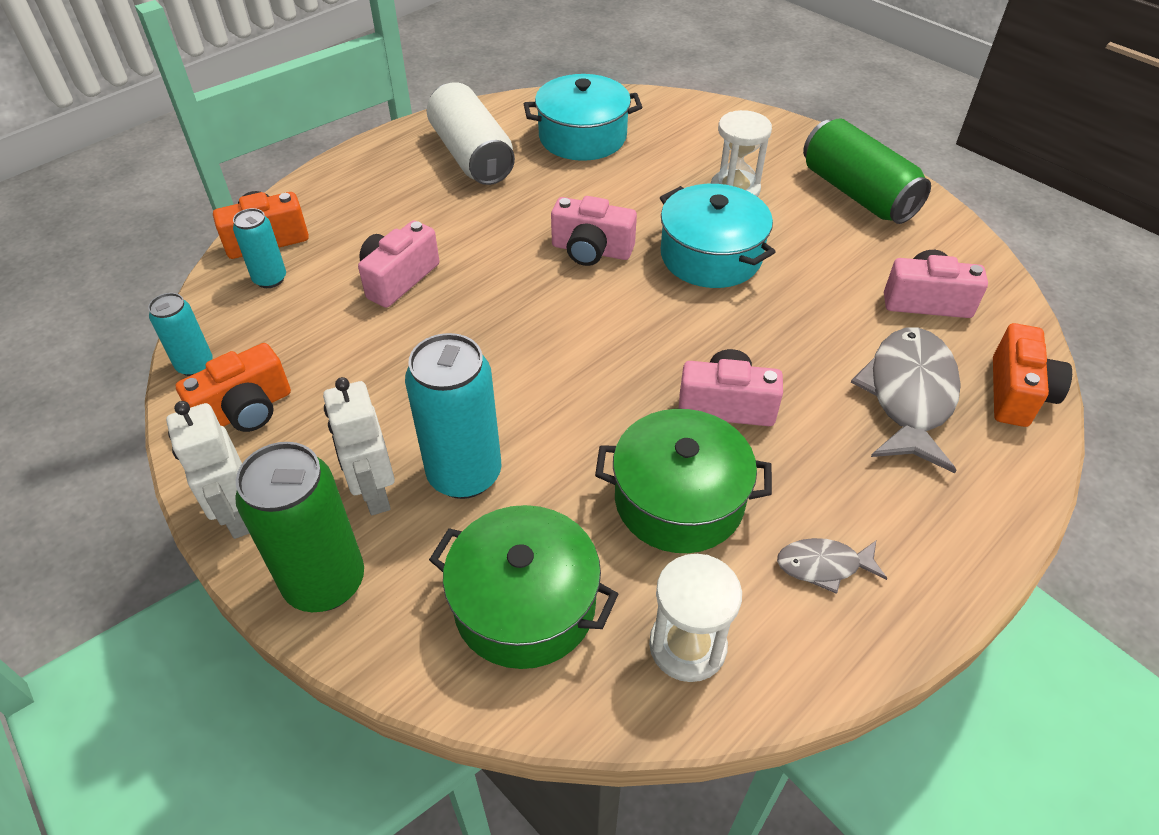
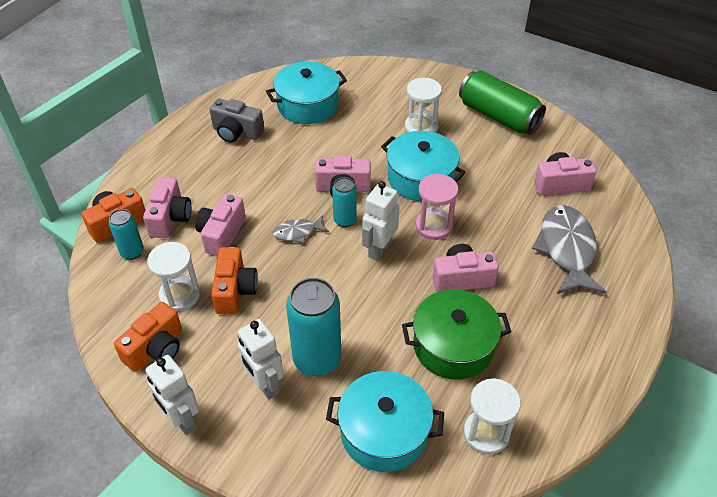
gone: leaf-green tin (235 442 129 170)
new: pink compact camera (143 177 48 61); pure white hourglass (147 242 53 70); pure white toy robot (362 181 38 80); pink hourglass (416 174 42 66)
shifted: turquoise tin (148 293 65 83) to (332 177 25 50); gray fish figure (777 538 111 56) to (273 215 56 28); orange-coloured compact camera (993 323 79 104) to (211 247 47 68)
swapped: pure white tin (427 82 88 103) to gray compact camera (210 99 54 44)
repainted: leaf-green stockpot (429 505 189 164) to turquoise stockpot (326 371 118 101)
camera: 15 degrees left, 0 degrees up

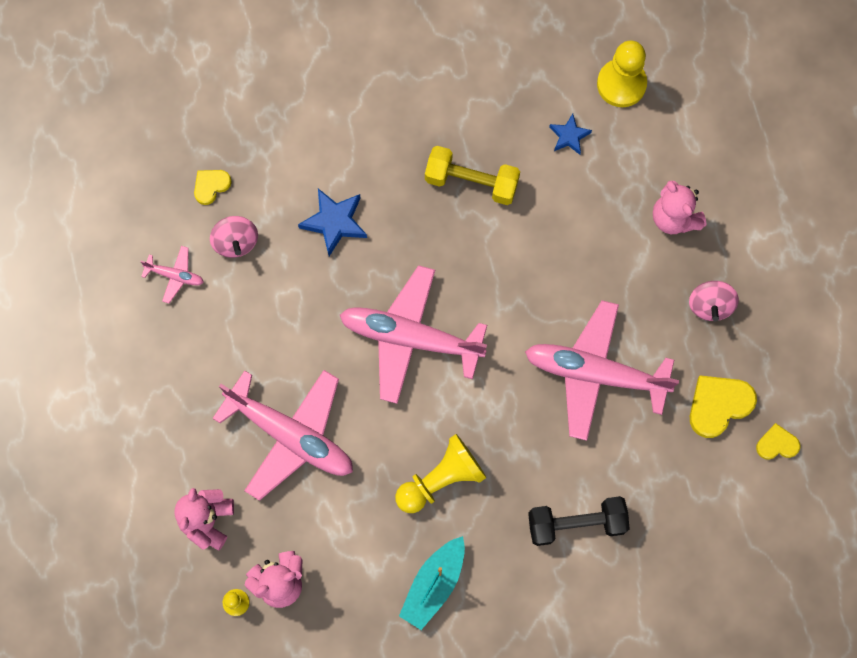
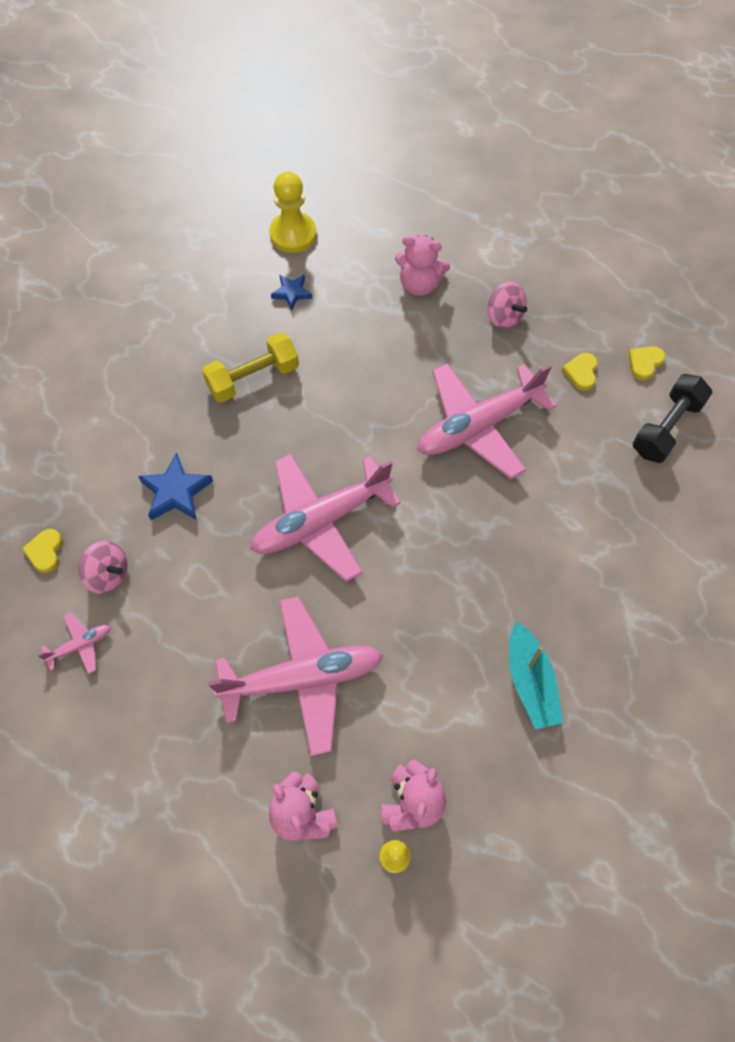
gone: yellow chess pawn (395 434 91 79)
shifted: black dumbbell (528 496 102 50) to (632 374 81 89)
scaled: yellow heart (690 375 67 63) = (562 353 35 38) x0.59
camera: 45 degrees left, 10 degrees down

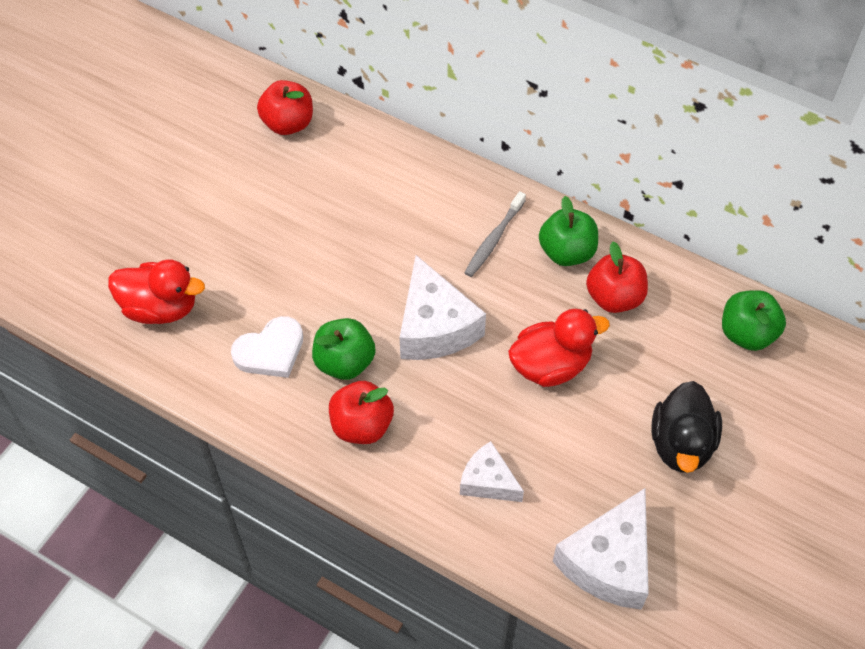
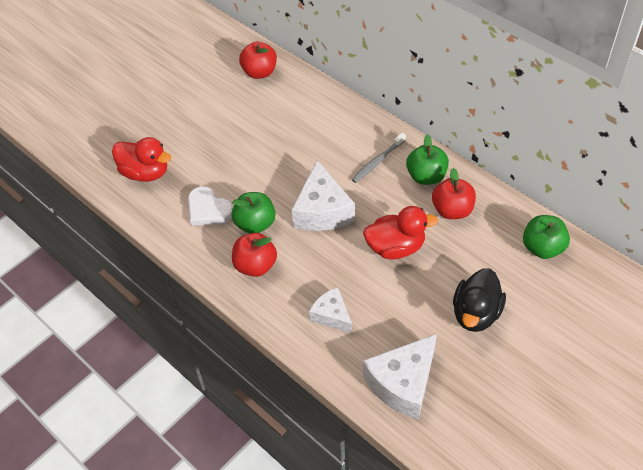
rotated: pure white heart (231 316 72 62) = (188 187 45 38) 60 degrees clockwise
camera: 15 degrees right, 5 degrees down

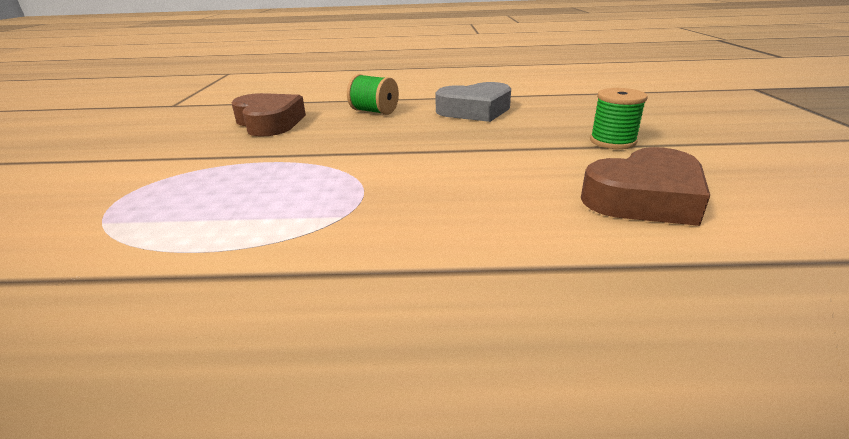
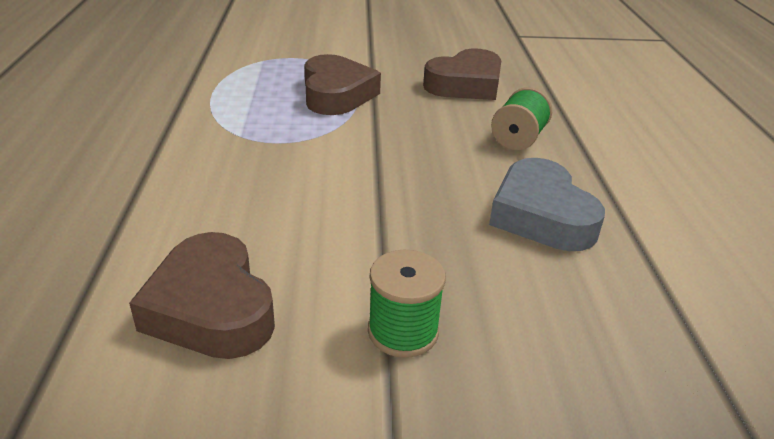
new: brown heart (304 54 77 61)
camera: 85 degrees right, 5 degrees up

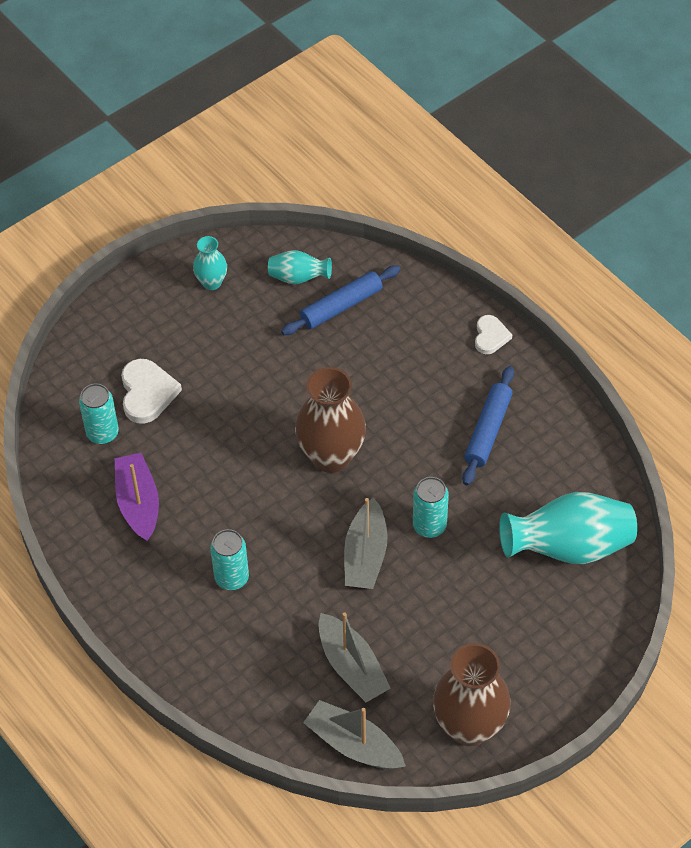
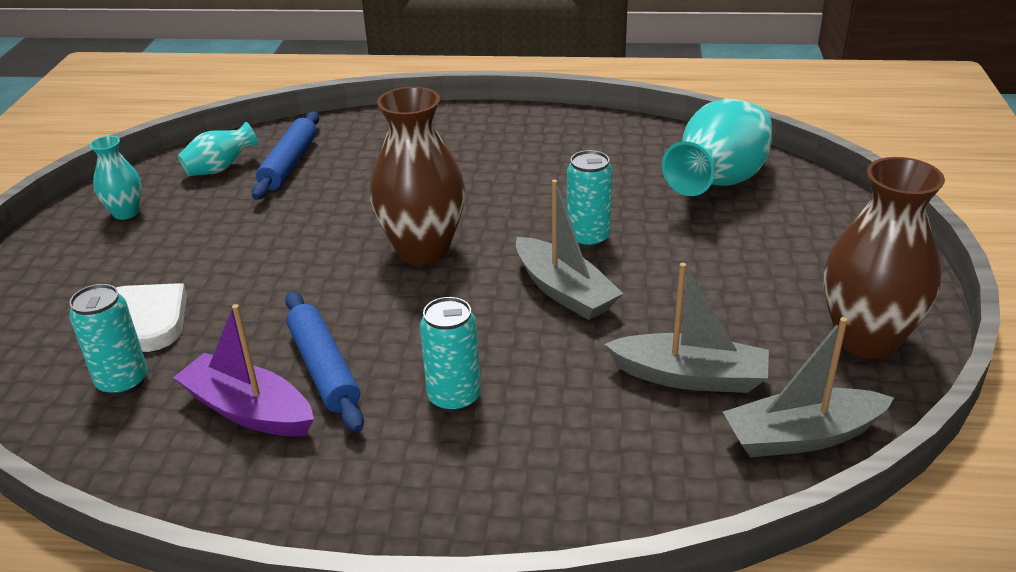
gone: pure white heart (475 315 37 39)
shifted: cobalt rolling pin (462 366 52 119) to (285 291 79 141)
camera: 45 degrees left, 20 degrees down

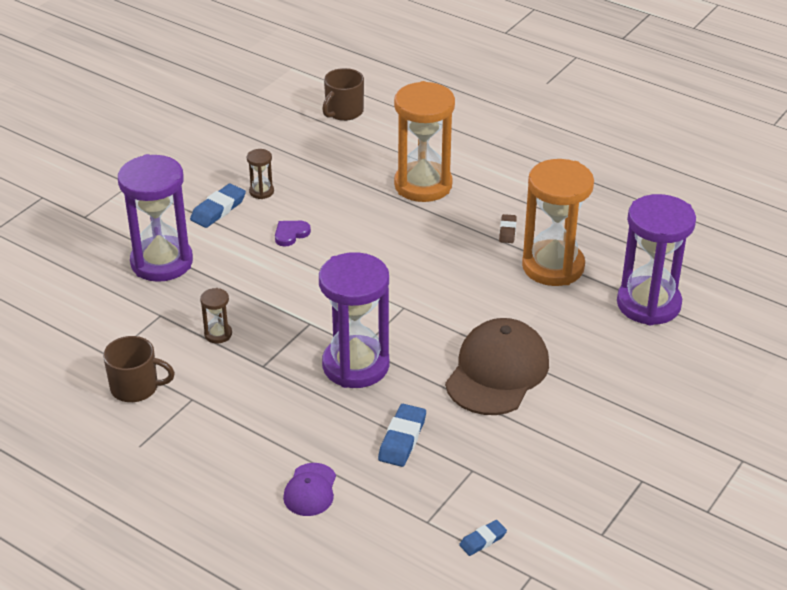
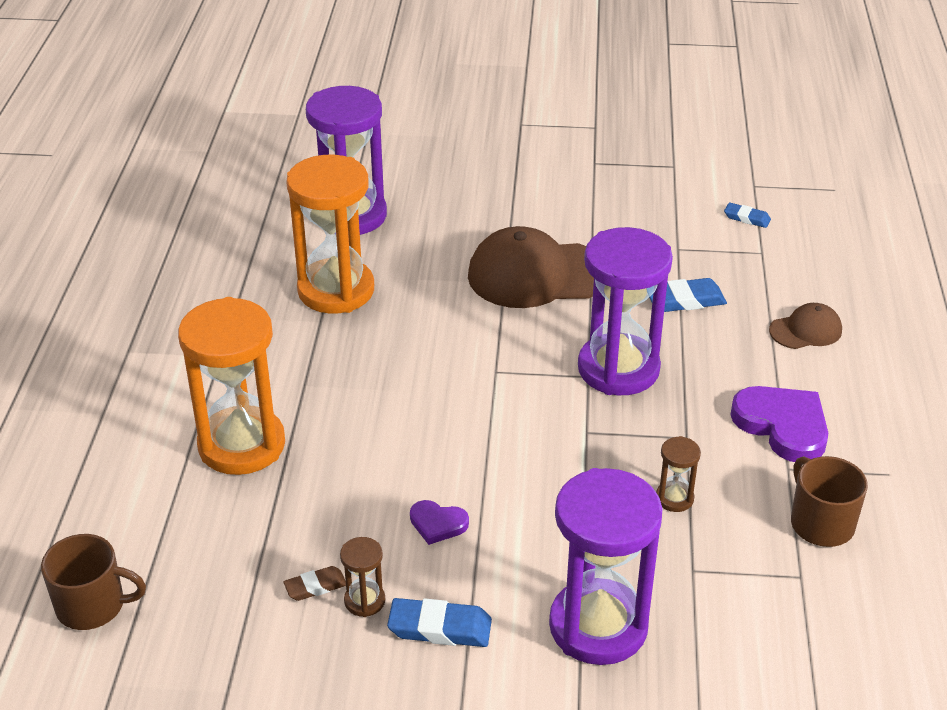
new: royal purple heart (730 386 98 76)
shifted: brown gum eraser (499 214 18 29) to (283 566 63 35)
repainted: royal purple peaked cap (283 463 53 53) to brown peaked cap (769 303 73 46)
camera: 120 degrees left, 0 degrees up

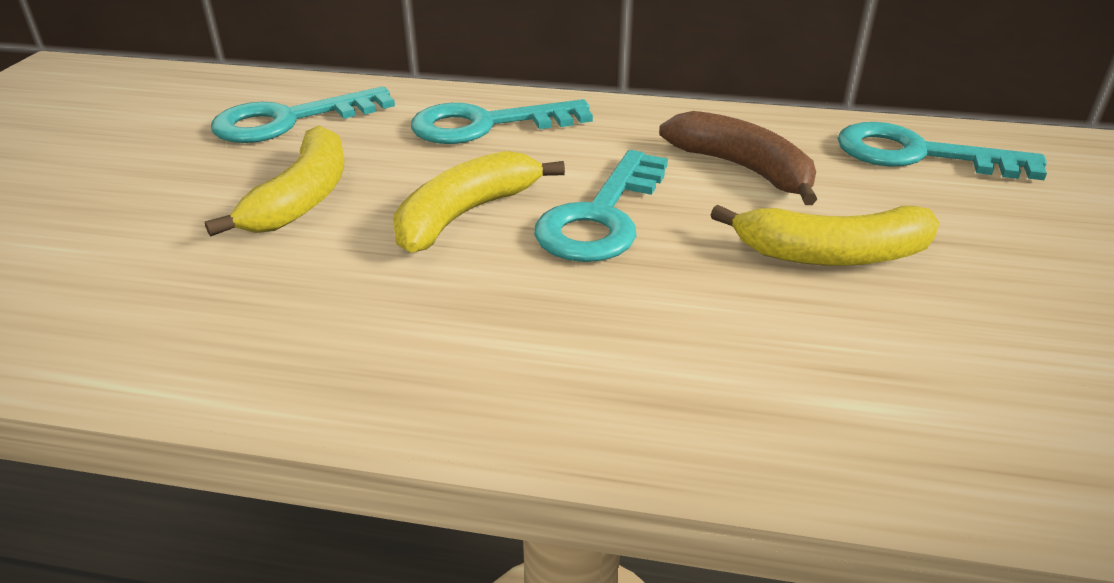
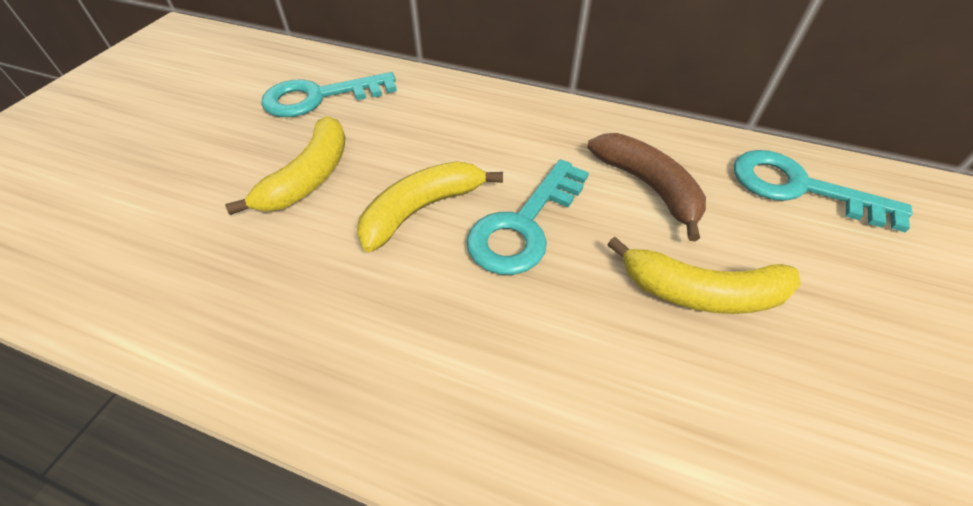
gone: turquoise door key (411 99 182 45)
camera: 10 degrees right, 15 degrees up

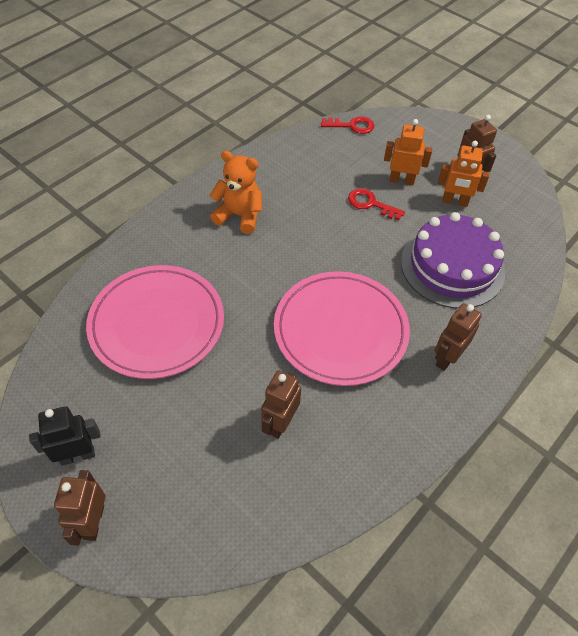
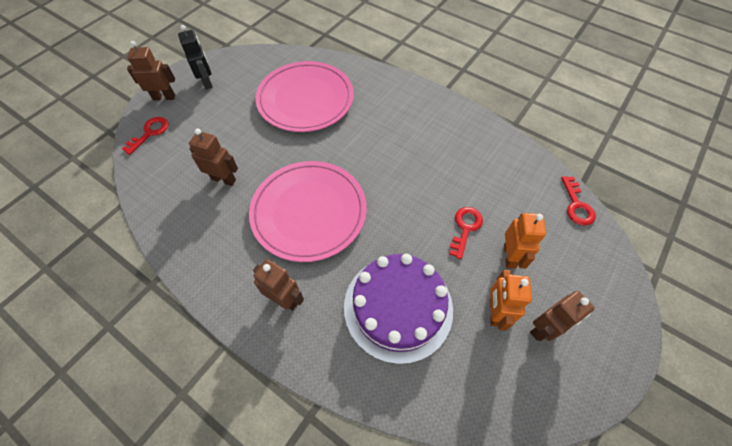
gone: orange-coloured stuffed bear (209 151 53 83)
new: scarlet door key (122 117 46 38)
camera: 85 degrees right, 5 degrees up

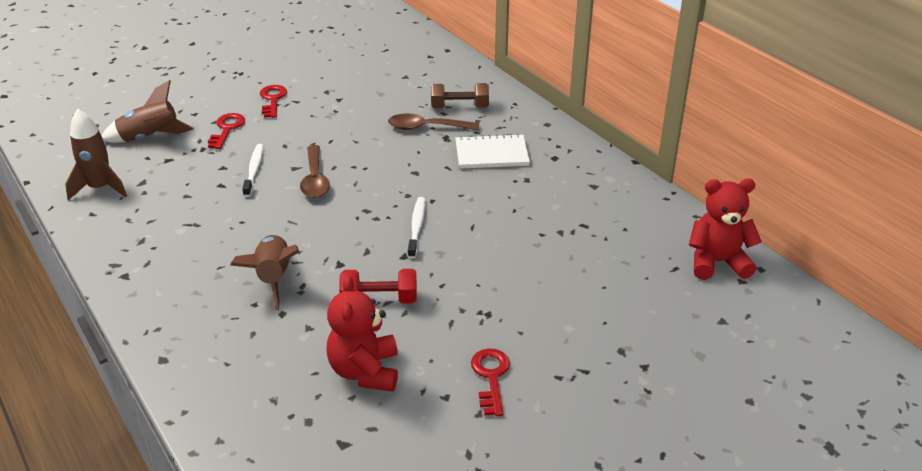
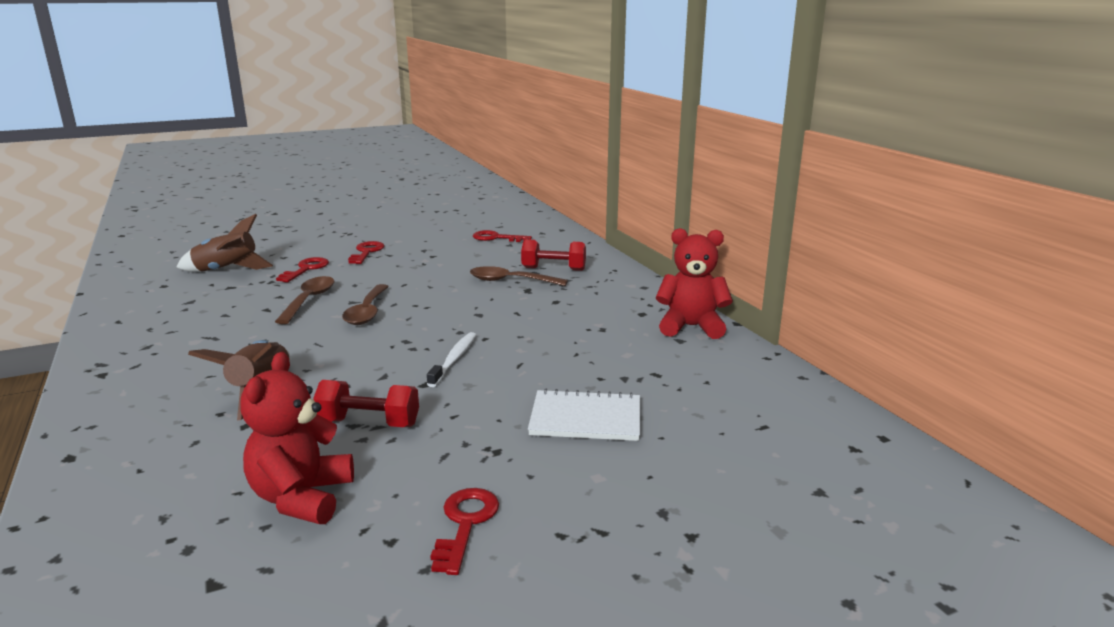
gone: brown spaceship (65 109 62 91)
new: scarlet door key (473 230 59 12)
shifted: pure white exercise book (455 134 75 35) to (528 389 112 52); scarlet stuffed bear (689 179 73 101) to (656 228 77 111)
swapped: pure white toothbrush (242 144 21 53) to brown tablespoon (275 276 59 48)
repainted: brown dumbbell (431 83 58 25) to scarlet dumbbell (521 239 65 32)
camera: 10 degrees right, 15 degrees down

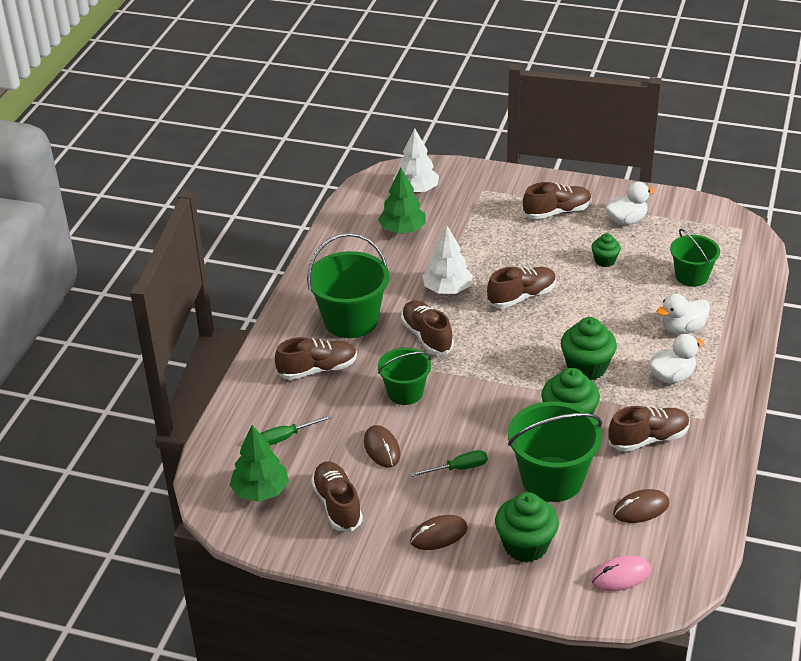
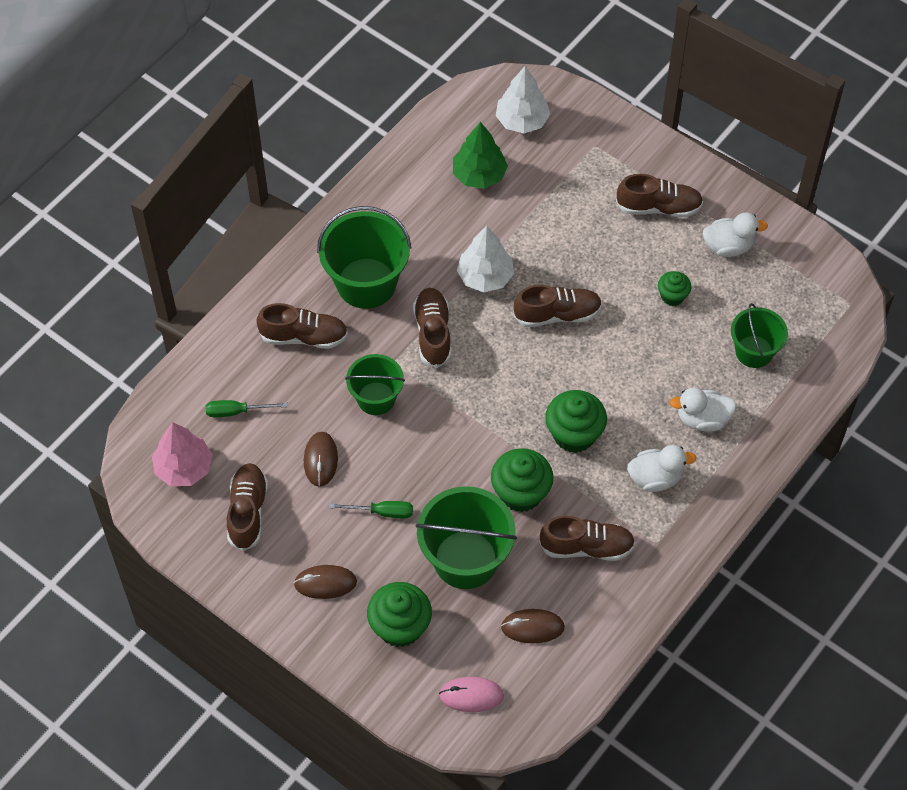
repainted: leaf-green toy tree (230 425 59 77) to pink toy tree (152 422 61 64)
camera: 20 degrees right, 20 degrees up

